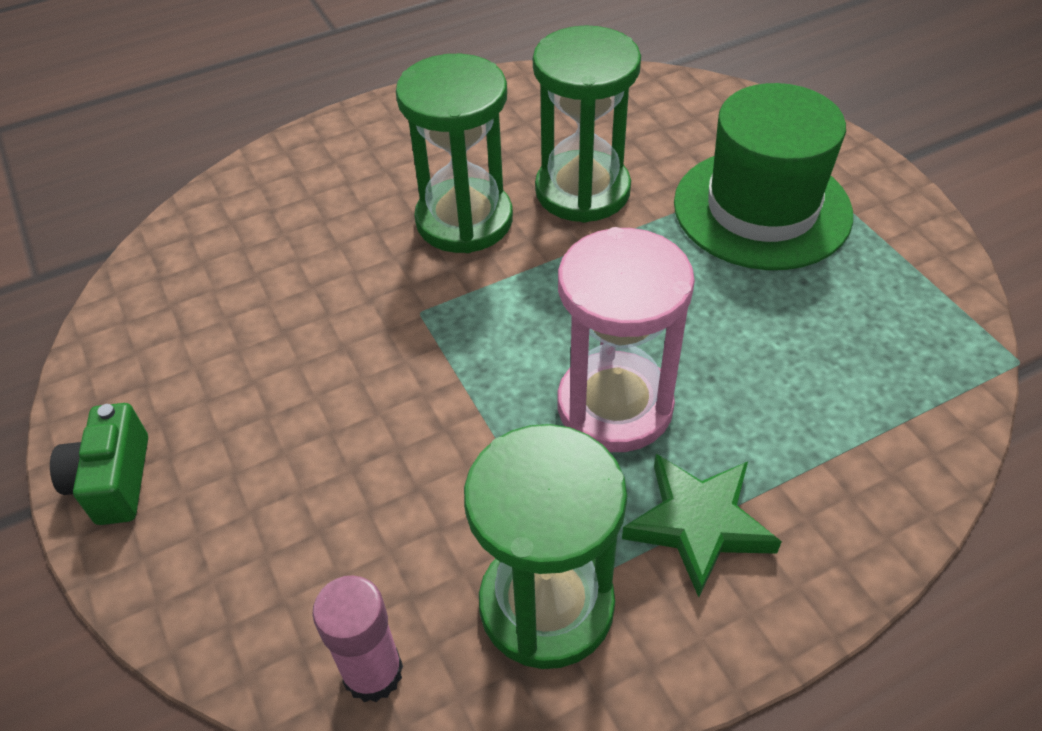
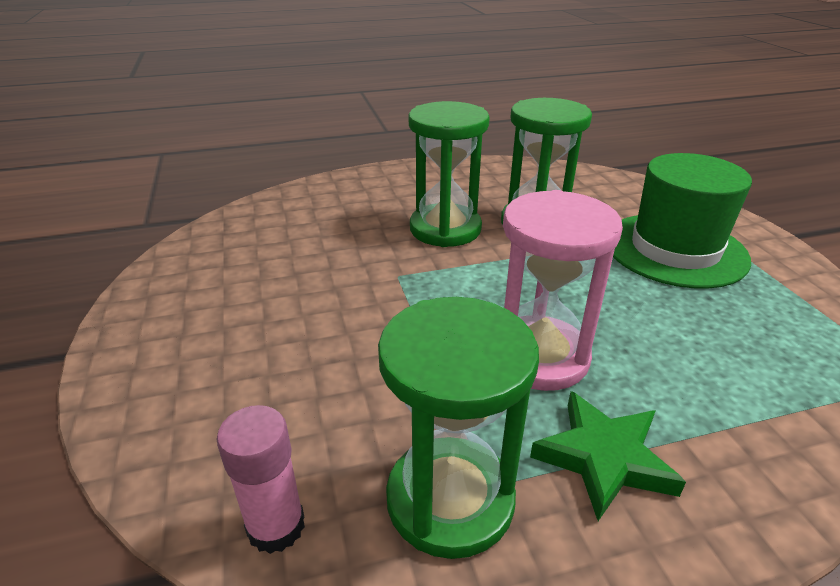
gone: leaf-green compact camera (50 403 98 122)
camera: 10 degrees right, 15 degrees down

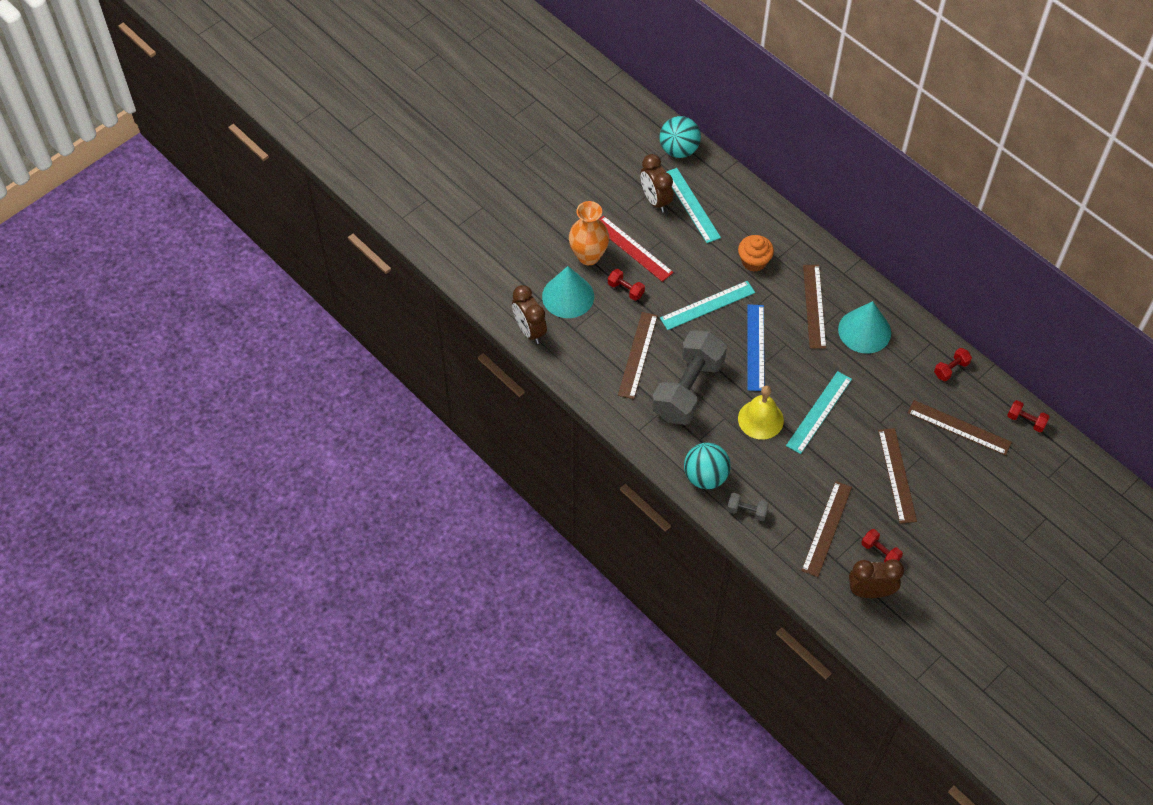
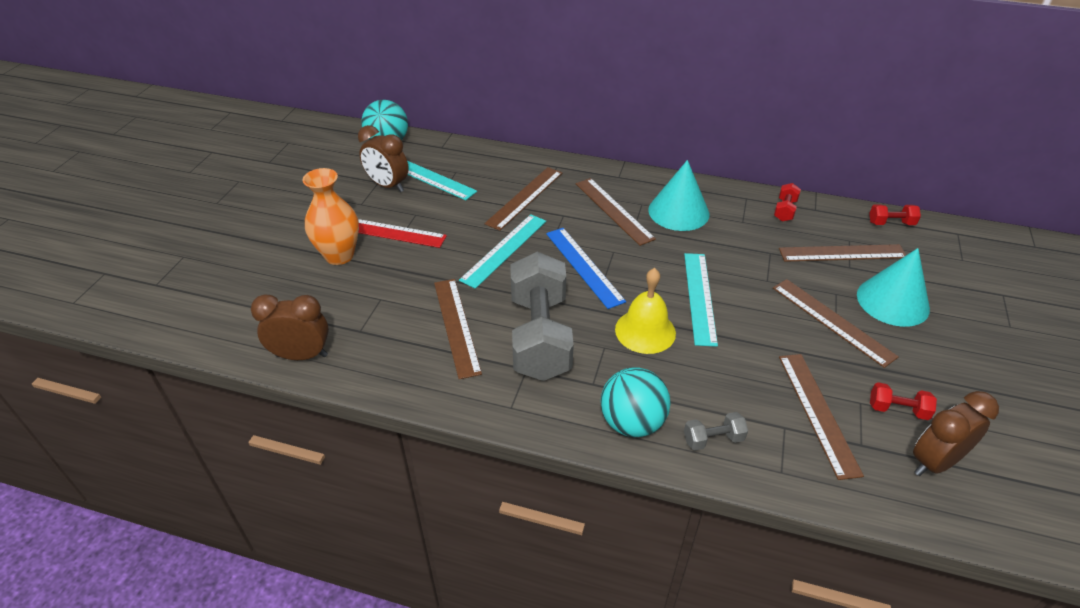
gone: scarlet dumbbell (608 269 37 32)
shifted: turquoise cone (542 266 52 52) to (857 248 73 79)
swapped: orange-coloured fairy cake (738 235 36 37) to brown straightedge (484 167 78 64)
rotated: brown alarm clock (512 285 35 59) = (251 294 78 66) 150 degrees clockwise
camera: 30 degrees left, 15 degrees down

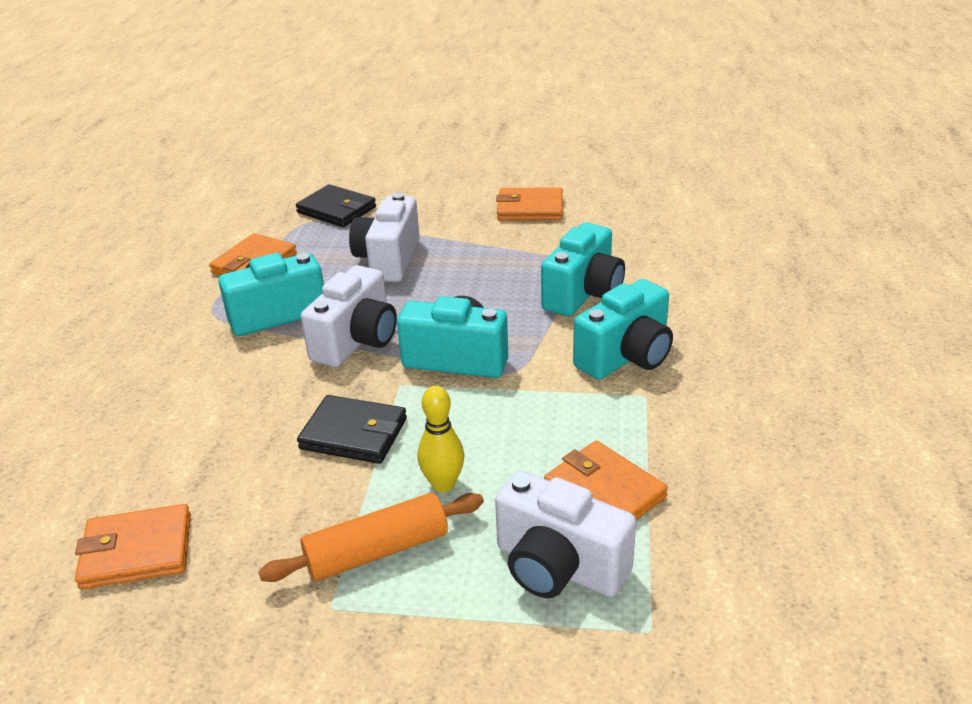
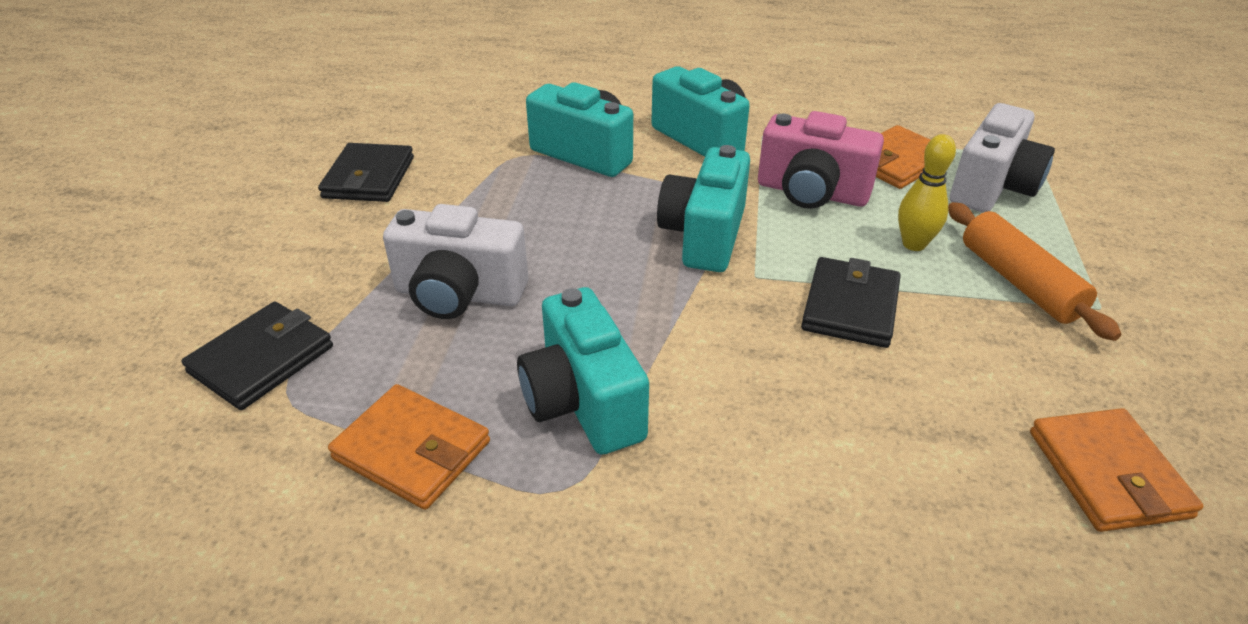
gone: pure white compact camera (301 265 96 102)
new: pink compact camera (758 111 126 98)
repainted: orange-coloured billfold (496 187 67 33) to black billfold (318 143 96 59)
camera: 90 degrees left, 5 degrees up

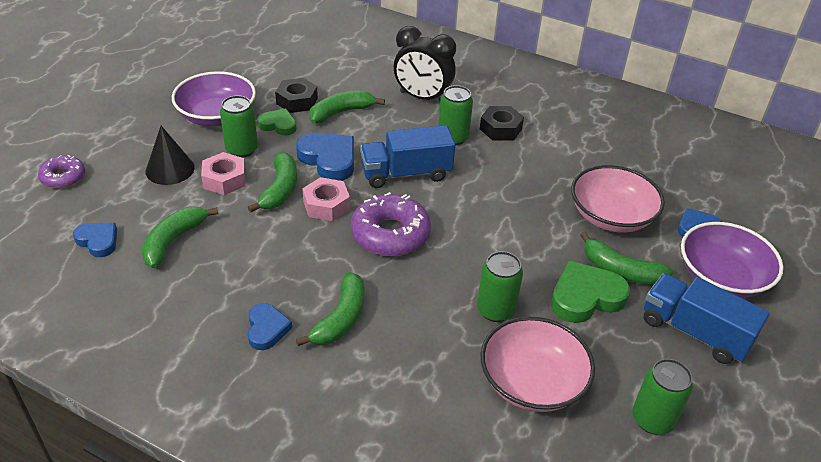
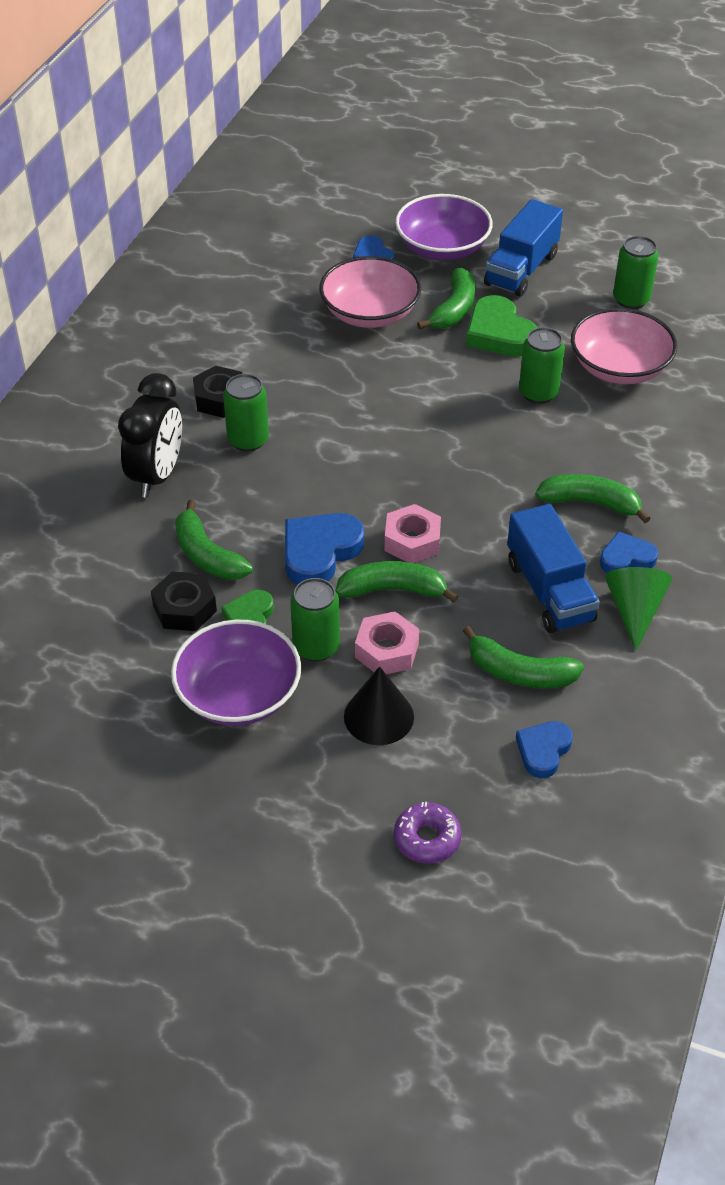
gone: royal purple glazed donut (351 192 80 64)
new: leaf-green cone (605 567 68 84)
shifted: cobalt lorry (360 125 95 63) to (507 504 93 129)
camera: 95 degrees left, 5 degrees up

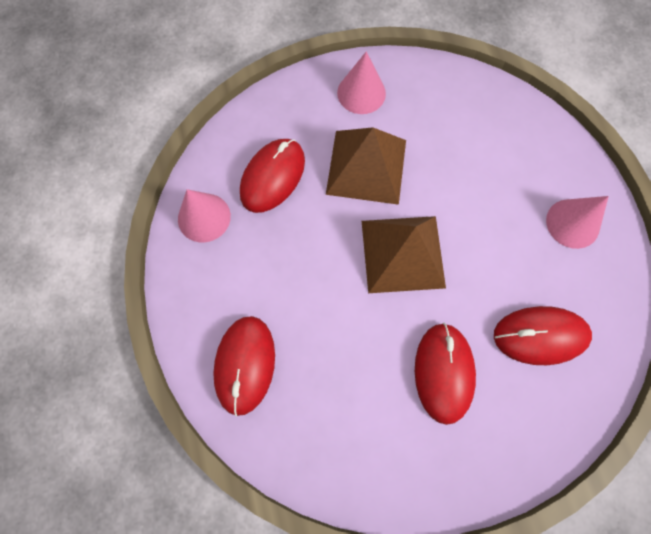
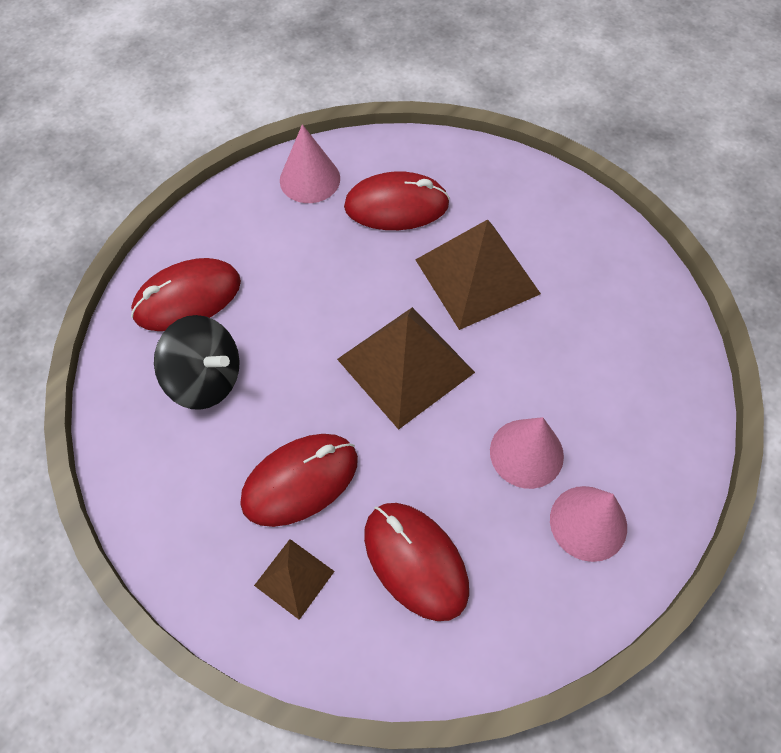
new: black toy top (154 315 86 95); brown pyramid shape (254 539 81 81)
shifted: pink cone (337 51 49 63) to (490 417 74 72)
camera: 55 degrees right, 10 degrees down

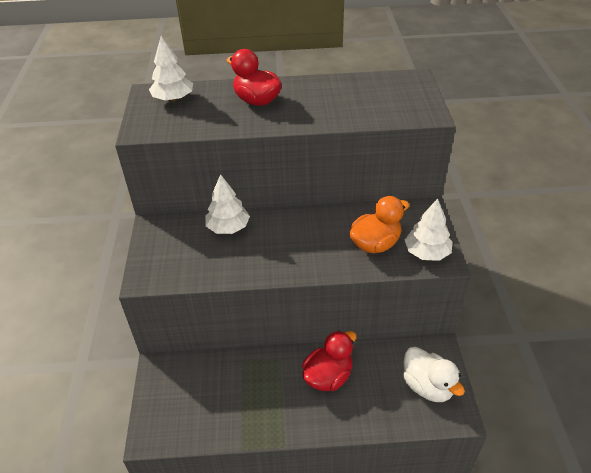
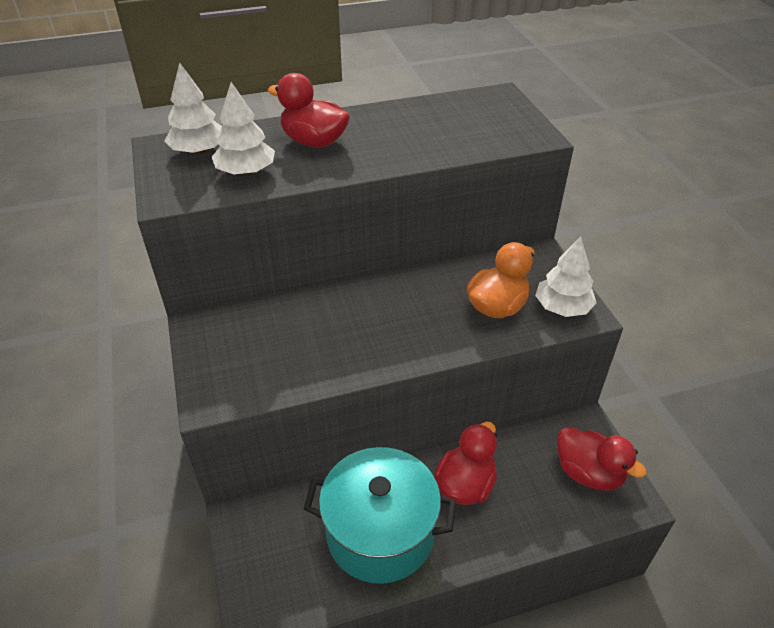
new: turquoise stockpot (304 447 152 137)
shifted: pure white toy tree (205 174 45 60) to (212 82 63 94)
repainted: pure white toy duck (403 347 62 55) to scarlet toy duck (557 427 90 64)
camera: 15 degrees left, 0 degrees up

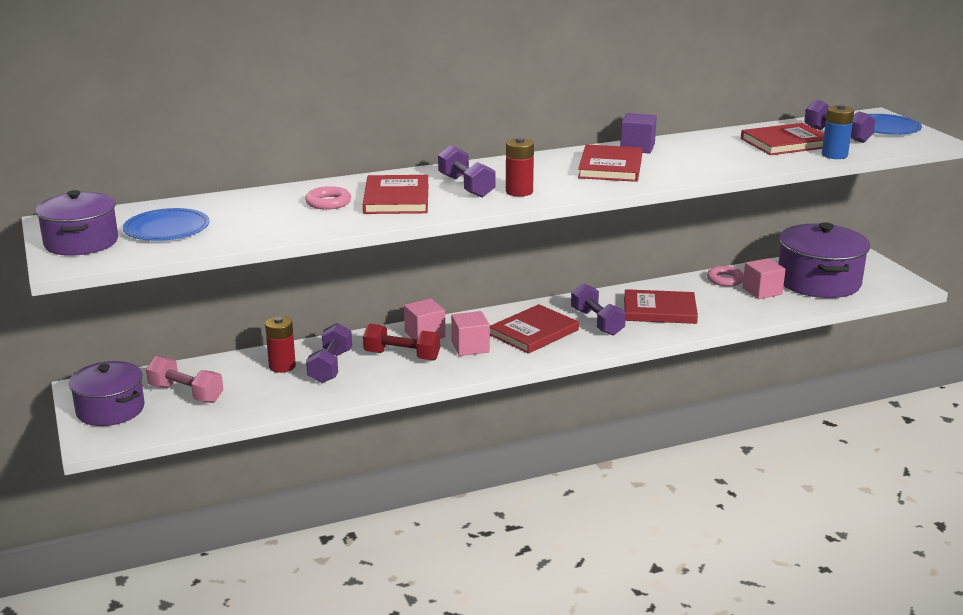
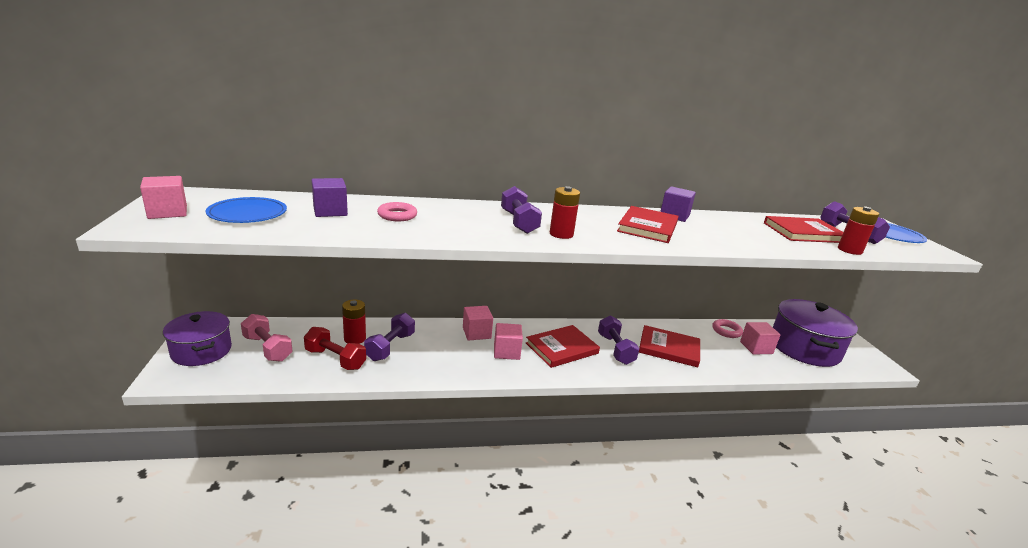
gone: scarlet book (363 175 65 39)
new: royal purple solid cube (312 178 36 39)
shifted: scarlet dumbbell (363 324 77 37) to (304 327 62 43)
swapped: royal purple stockpot (35 190 83 66) to pink solid cube (140 176 47 43)
repainted: cobalt battery (822 104 32 55) to scarlet battery (838 207 41 48)
camera: 10 degrees right, 0 degrees up

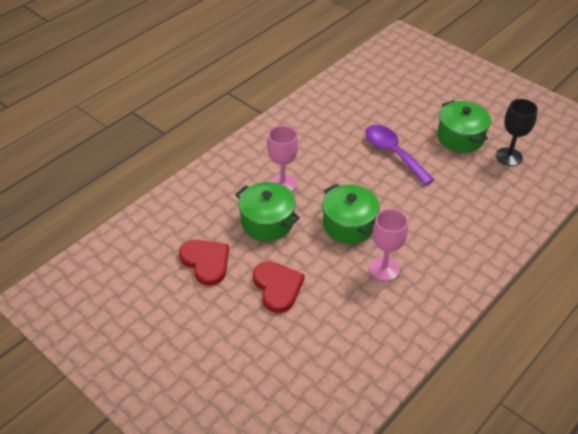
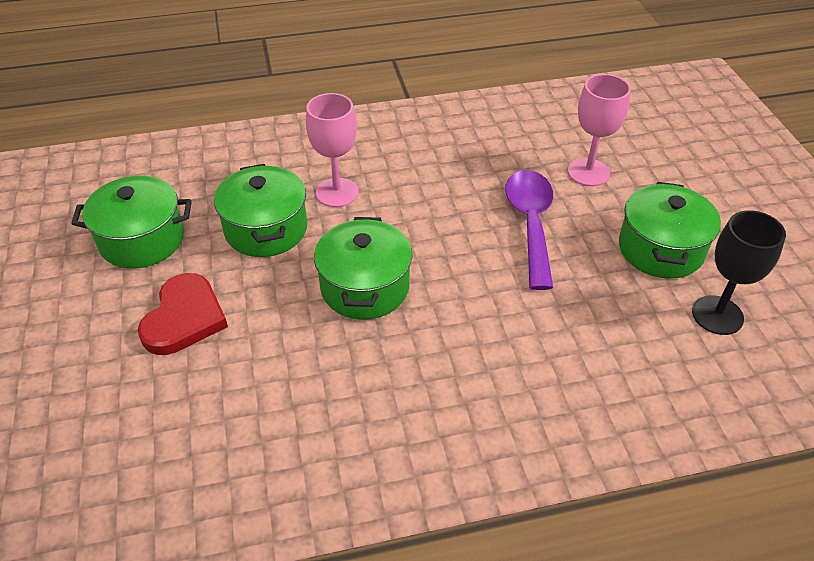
shifted: pink chalice (369 209 39 72) to (568 74 63 112)
swapped: scarlet heart (179 240 50 46) to leaf-green stockpot (71 176 121 93)
camera: 35 degrees right, 0 degrees up

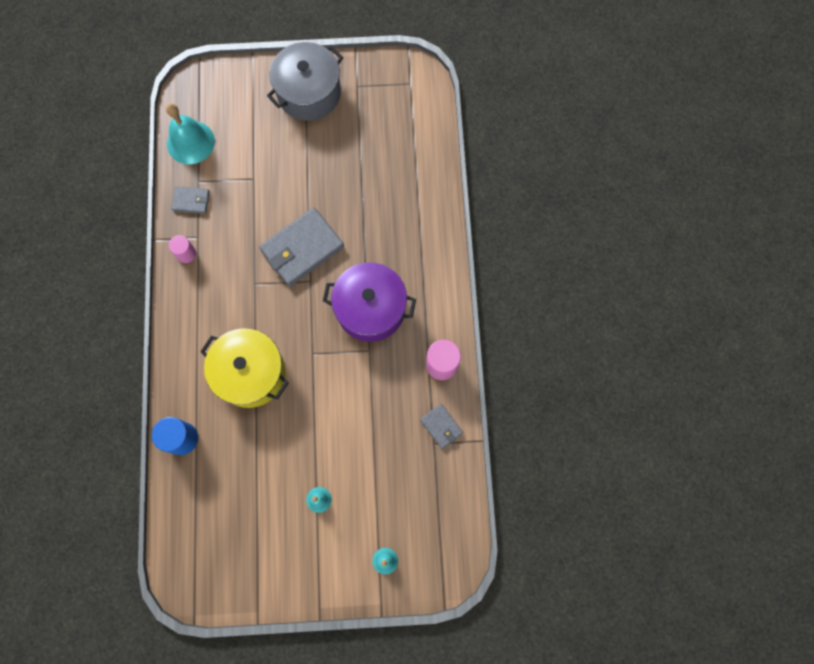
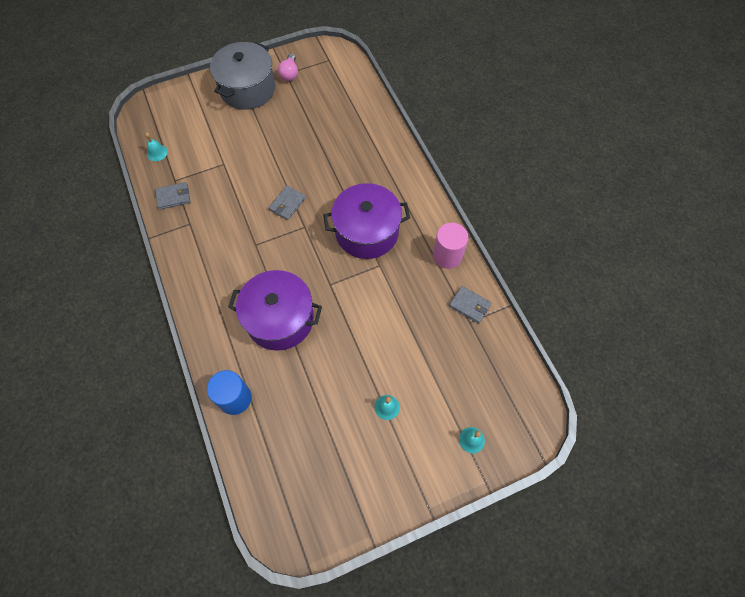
gone: pink cylinder (169 235 27 28)
new: pink lightbulb (278 54 20 27)
repainted: yellow stockpot (200 328 89 80) to royal purple stockpot (228 270 94 81)
scaled: turquoise hand bell (166 104 49 60) = (145 132 23 29) x0.47; gray billfold (259 208 85 79) = (269 186 37 34) x0.50
camera: 20 degrees left, 10 degrees down

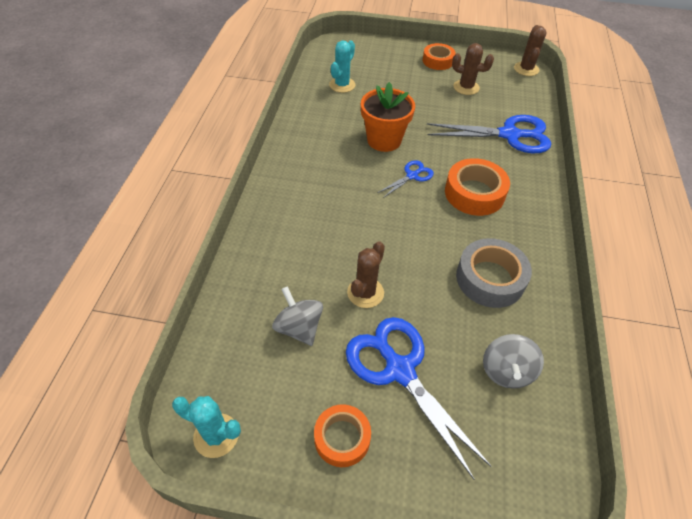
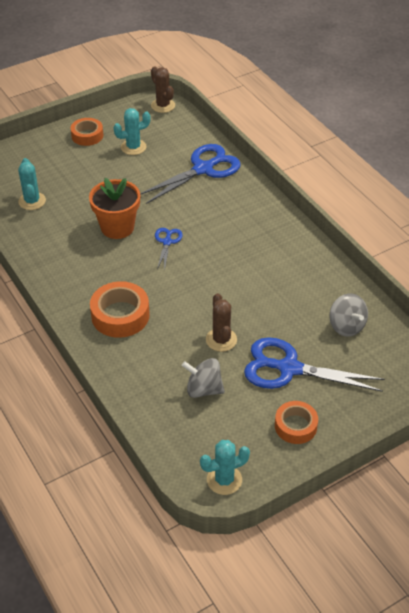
gone: gray tape (456 238 76 70)
shifted: orange-coloured tape (445 158 65 58) to (90 281 60 57)
repainted: brown cactus (452 43 42 52) to turquoise cactus (113 108 38 47)
camera: 40 degrees left, 5 degrees down

